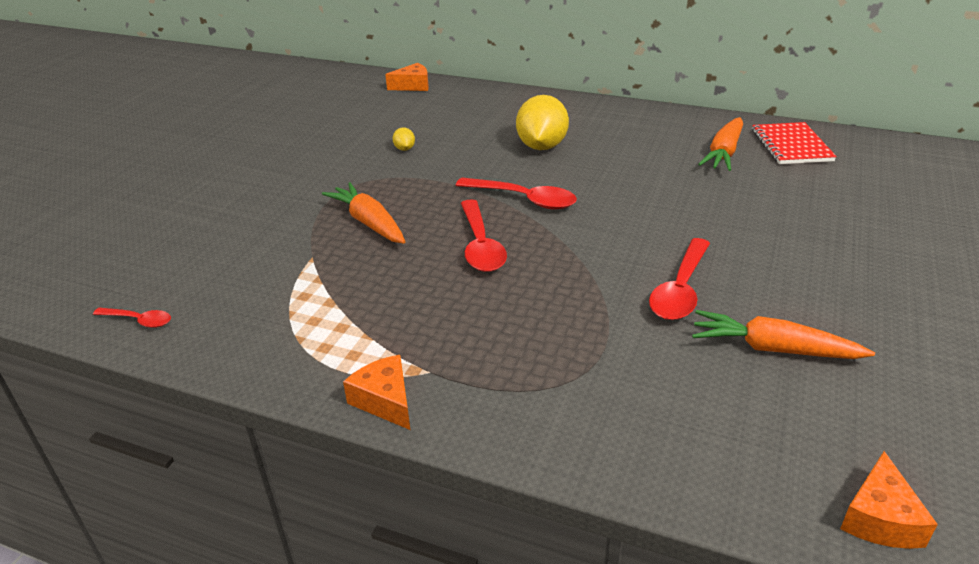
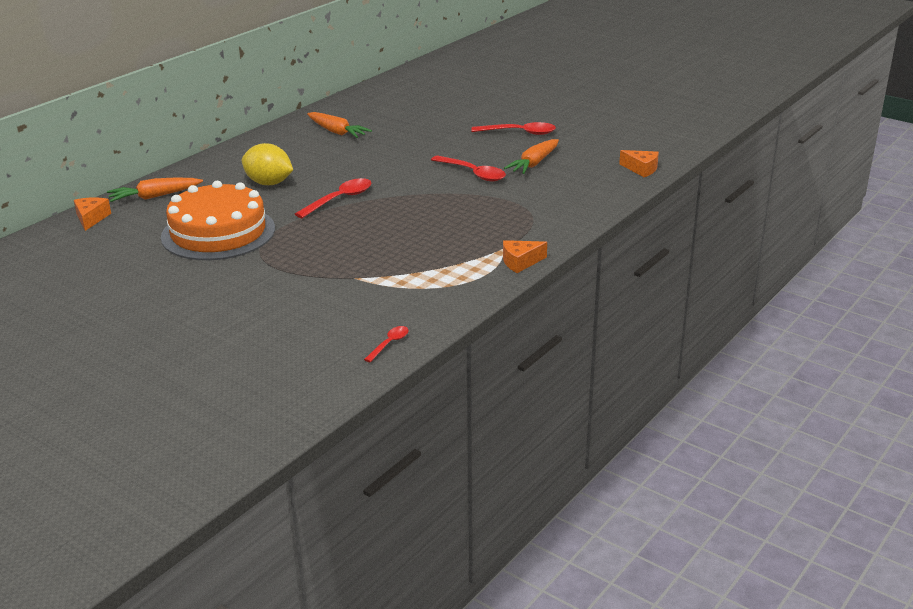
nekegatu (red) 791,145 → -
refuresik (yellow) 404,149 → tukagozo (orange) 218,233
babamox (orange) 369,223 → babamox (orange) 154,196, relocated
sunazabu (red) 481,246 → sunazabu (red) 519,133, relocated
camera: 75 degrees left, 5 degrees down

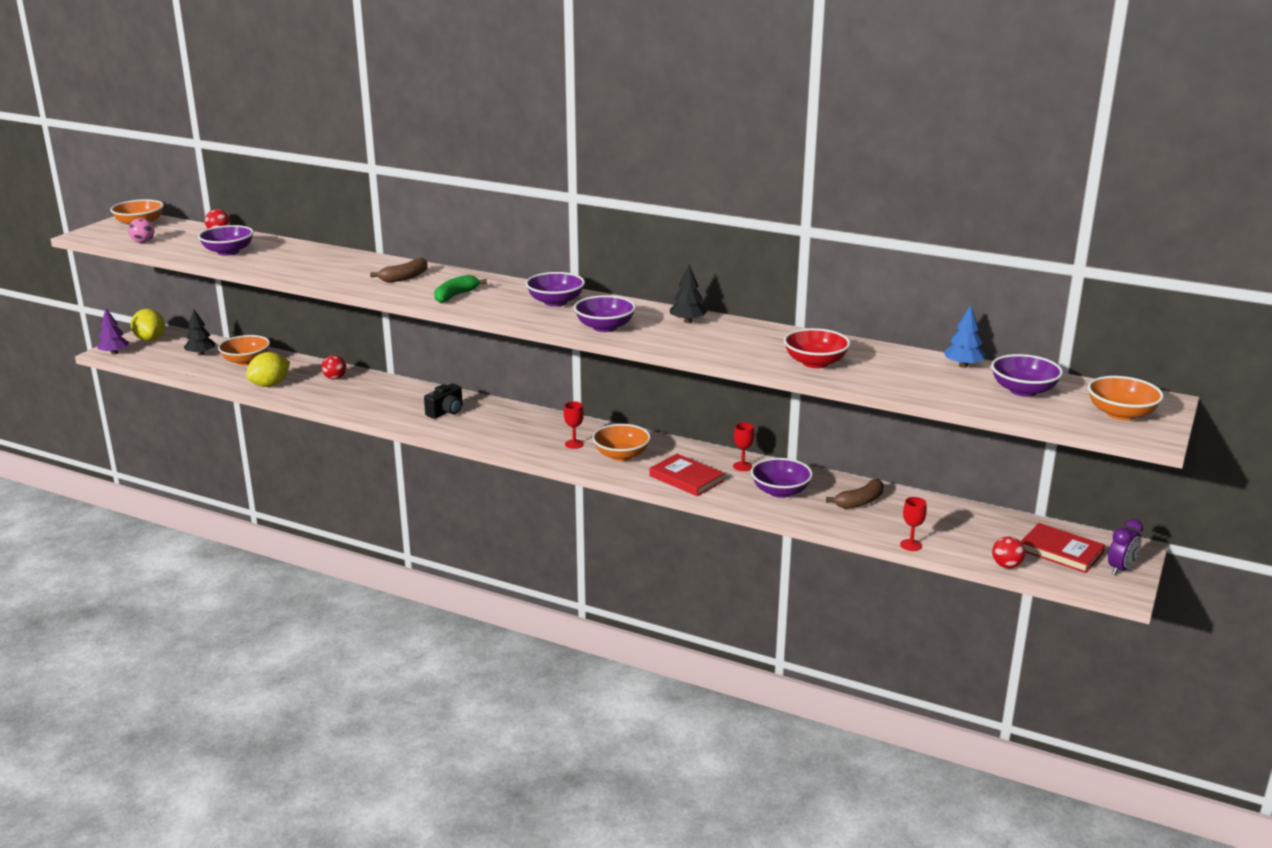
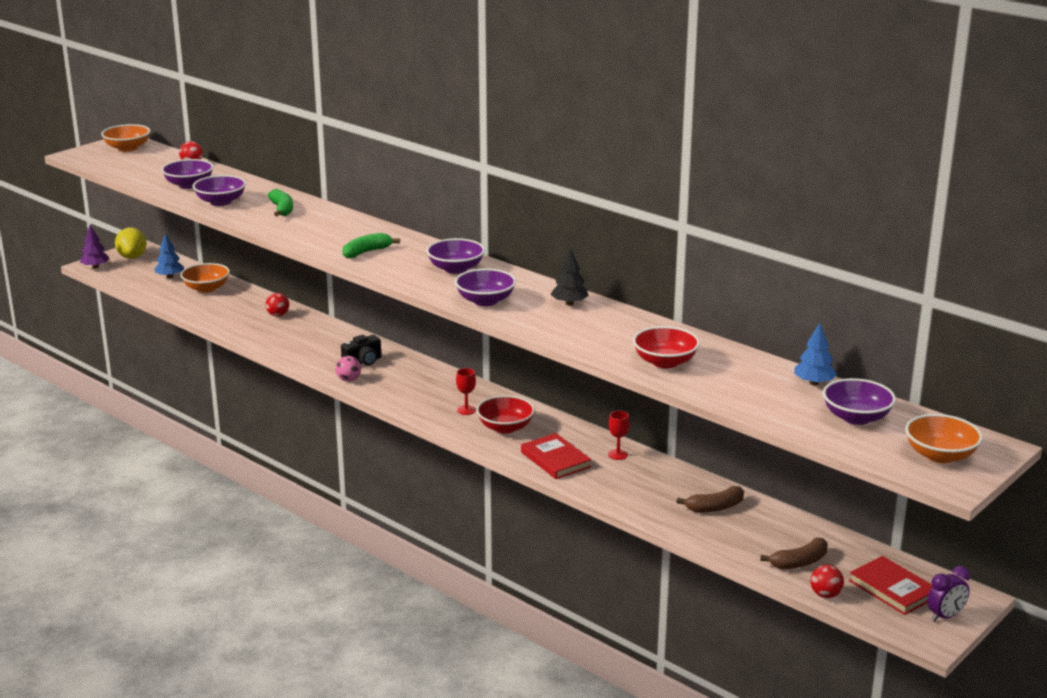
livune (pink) 143,242 → livune (pink) 349,380, relocated
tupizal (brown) 404,277 → tupizal (brown) 799,562, relocated
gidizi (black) 201,354 → gidizi (blue) 170,276
refuresik (yellow) 270,385 → -
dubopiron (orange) 621,455 → dubopiron (red) 505,427
dubopiron (purple) 780,491 → dubopiron (purple) 221,202, relocated
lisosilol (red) 911,545 → -
- → tupizal (green) 282,209
camera: 15 degrees right, 0 degrees up

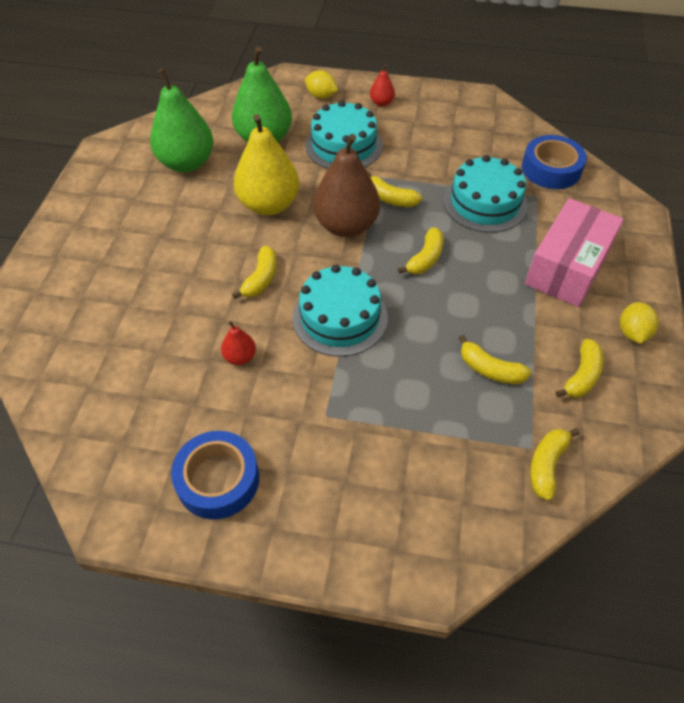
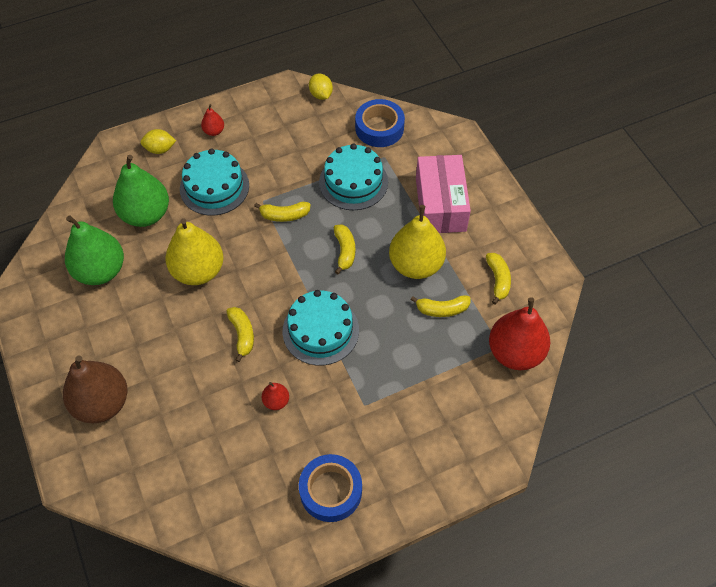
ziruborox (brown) 346,226 → ziruborox (brown) 102,403, relocated
refuresik (yellow) 632,333 → refuresik (yellow) 321,95, relocated
tupizal (yellow) 546,465 → ziruborox (red) 515,352
- → ziruborox (yellow) 416,265
camera: 35 degrees left, 5 degrees up

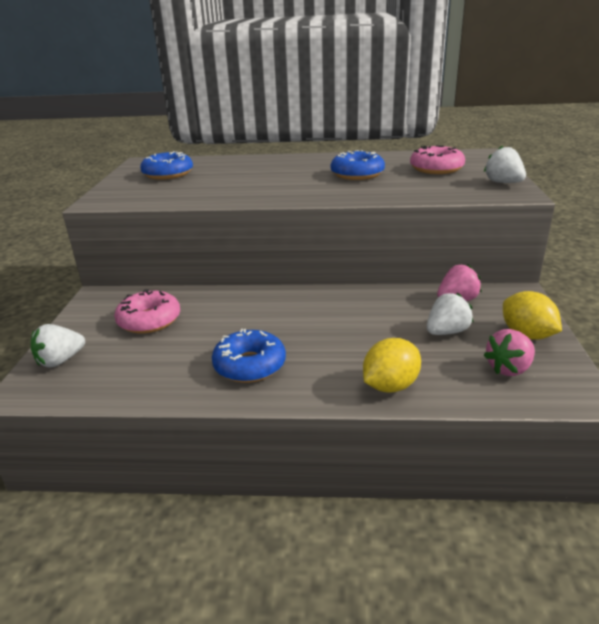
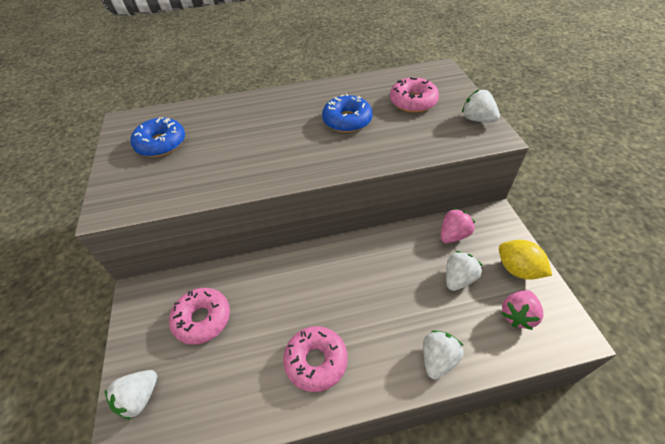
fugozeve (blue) 250,365 → fugozeve (pink) 316,361
refuresik (yellow) 390,386 → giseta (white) 438,359
camera: 15 degrees left, 20 degrees up

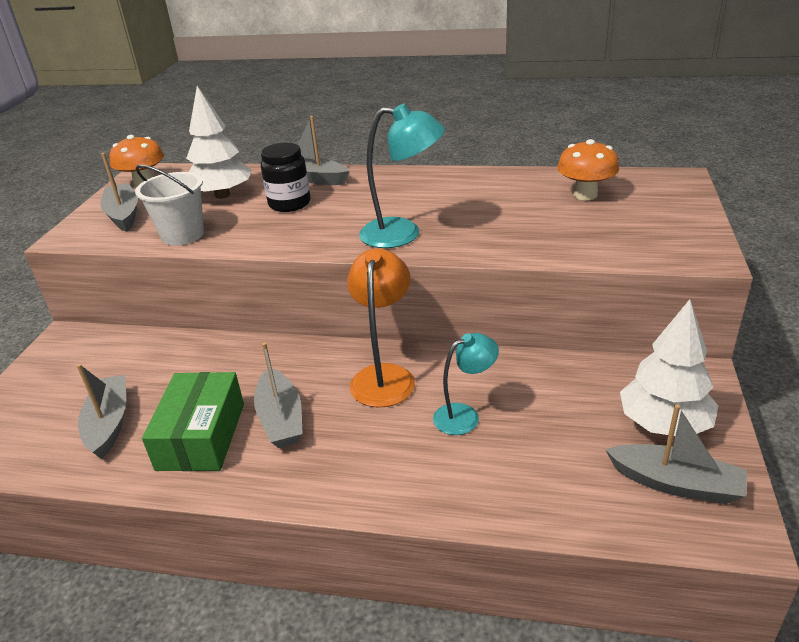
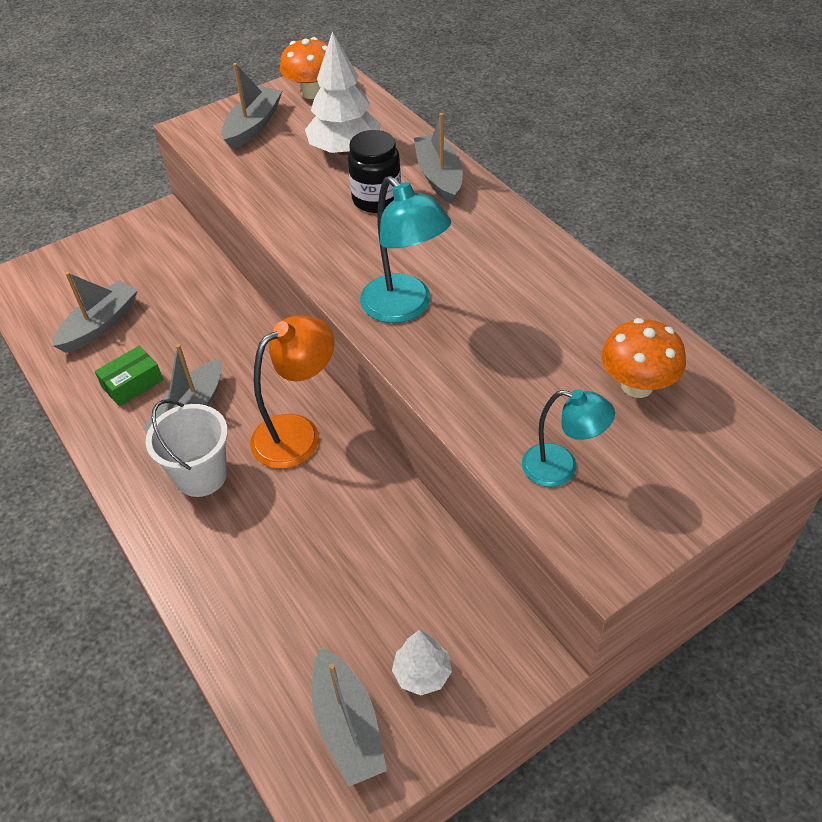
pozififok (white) 182,235 → pozififok (white) 201,475, relocated
gidizi (white) 664,424 → gidizi (white) 422,673, x0.56
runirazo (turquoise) 465,415 → runirazo (turquoise) 561,468, relocated
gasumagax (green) 201,436 → gasumagax (green) 132,383, x0.58
camera: 45 degrees right, 15 degrees up

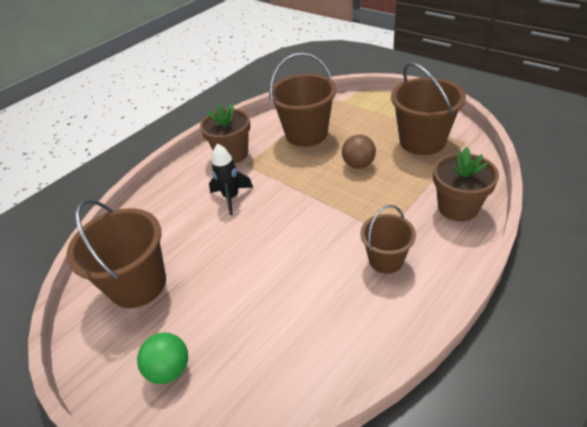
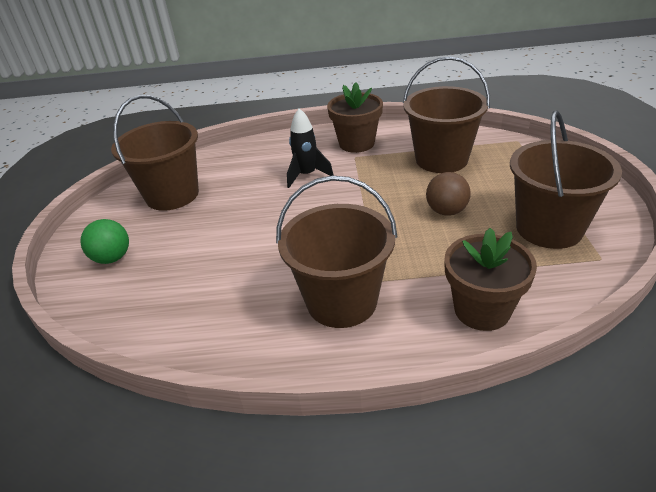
pozififok (brown) 386,260 → pozififok (brown) 341,301, x1.68
camera: 45 degrees right, 5 degrees down

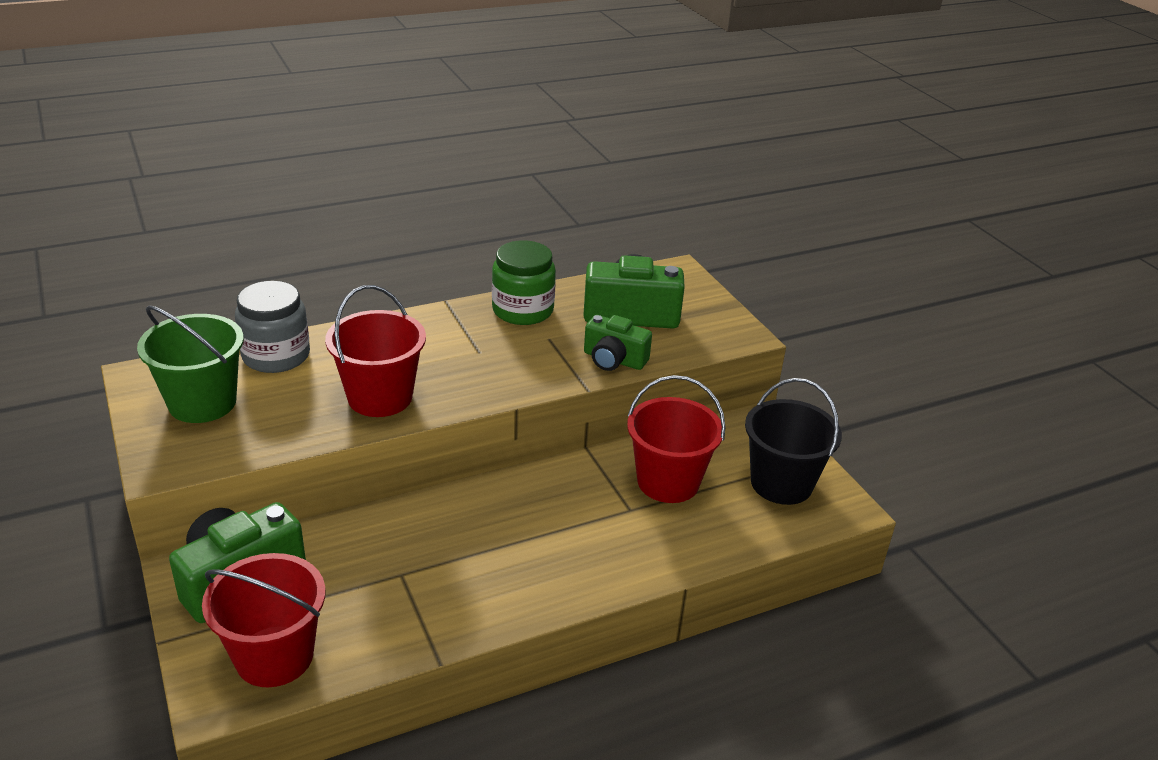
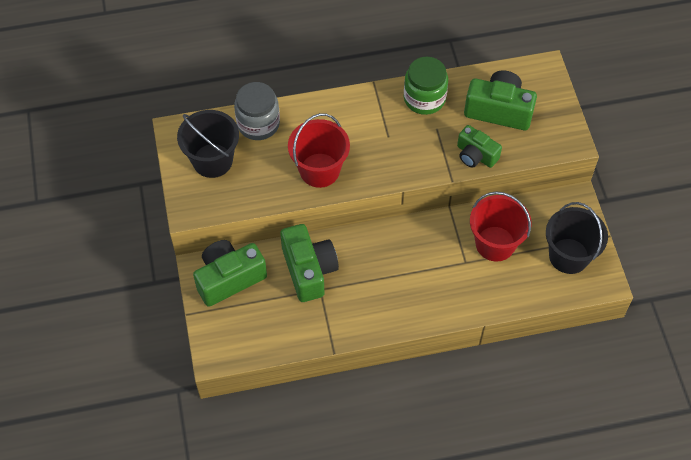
pozififok (green) 202,403 → pozififok (black) 212,160
pozififok (red) 274,656 → -
- → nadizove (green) 309,270
camera: 15 degrees right, 25 degrees up

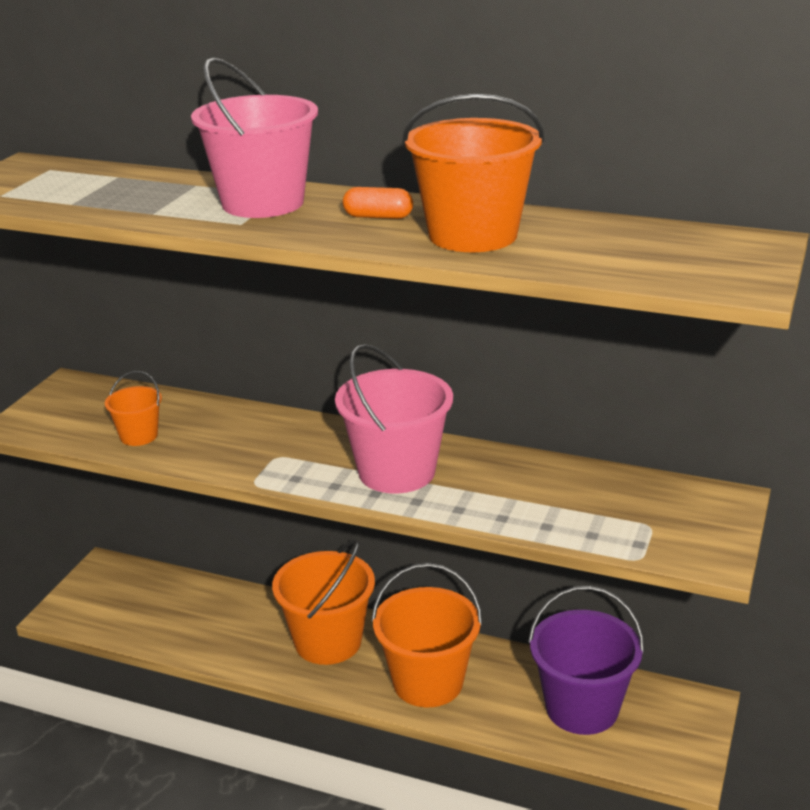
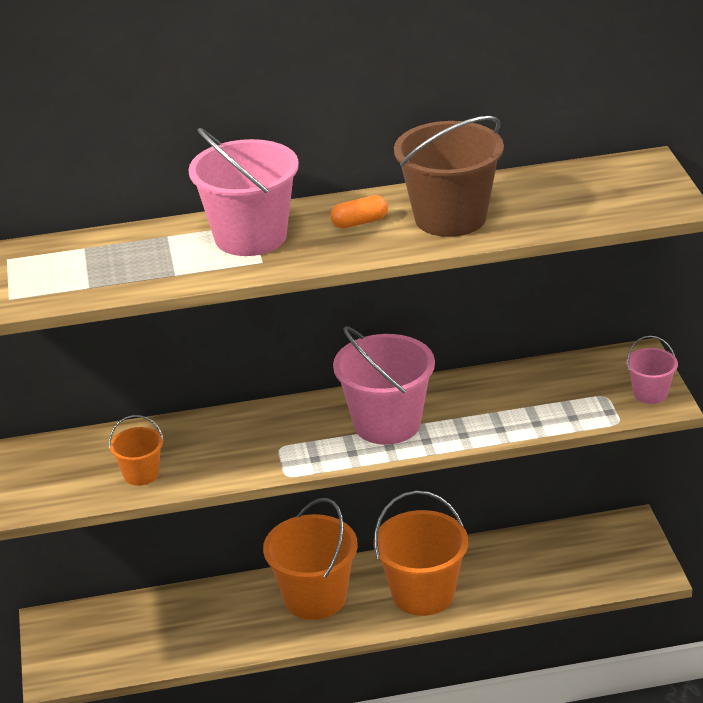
pozififok (orange) 472,235 → pozififok (brown) 450,218
pozififok (purple) 582,708 → -
- → pozififok (pink) 650,393
camera: 30 degrees left, 5 degrees up

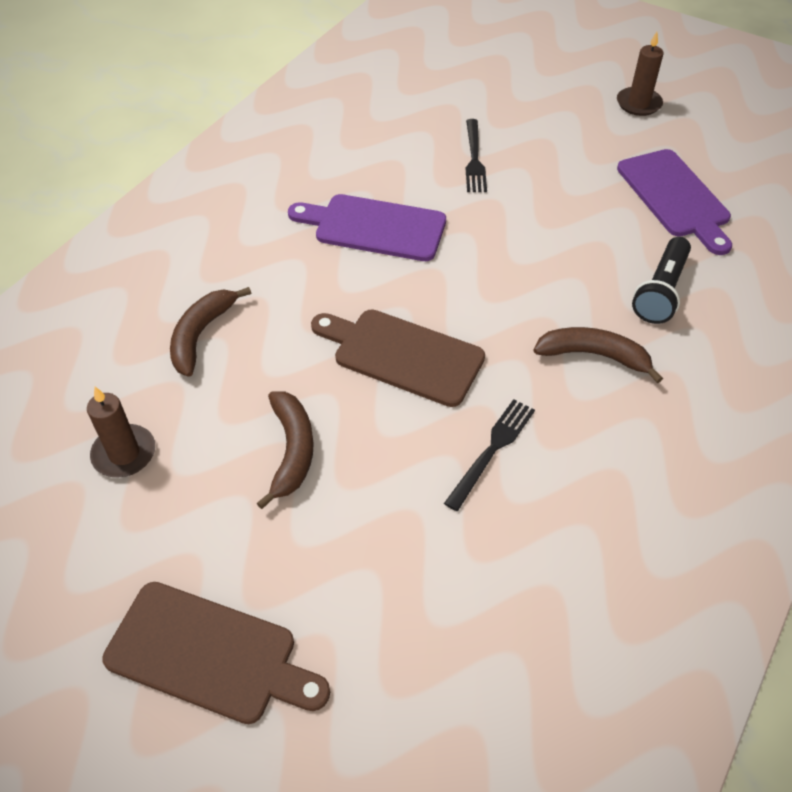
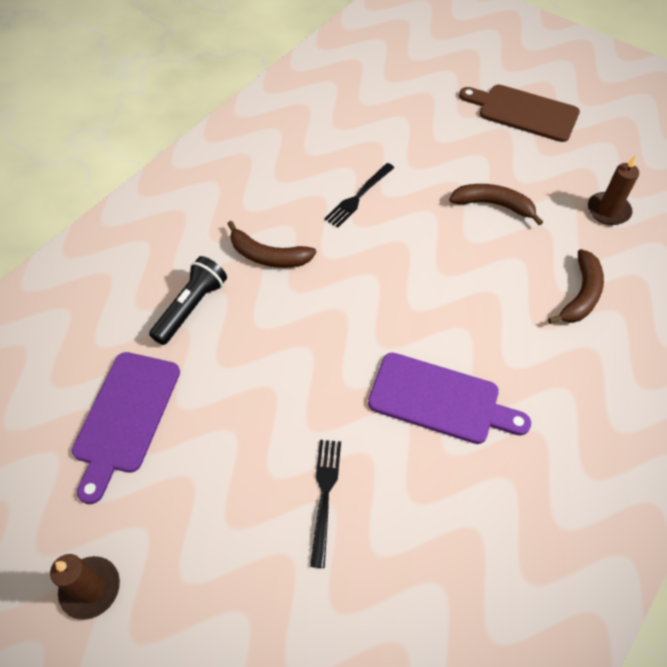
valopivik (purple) 675,197 → valopivik (purple) 125,417, 150 degrees counterclockwise
valopivik (brown) 402,355 → -
tupizal (brown) 292,451 → tupizal (brown) 493,205, 105 degrees clockwise
camera: 175 degrees left, 5 degrees up

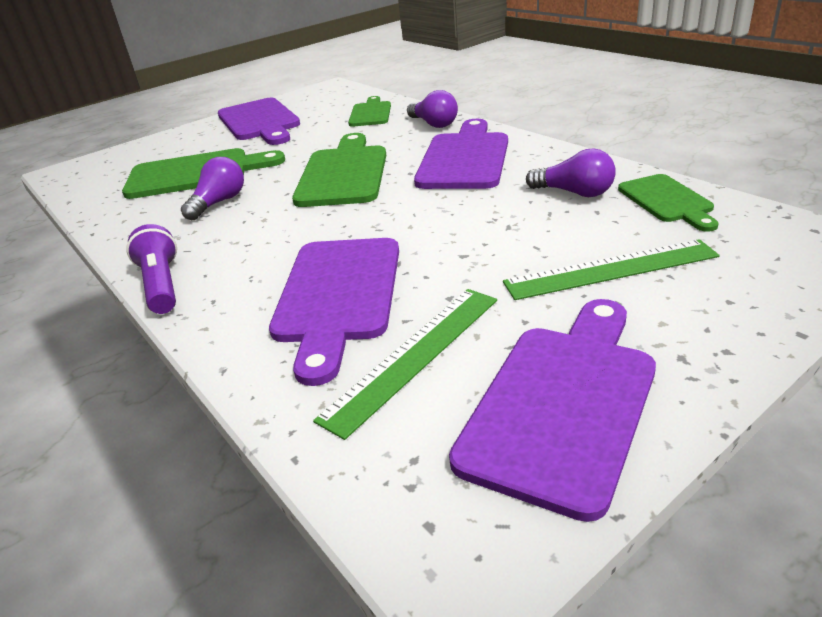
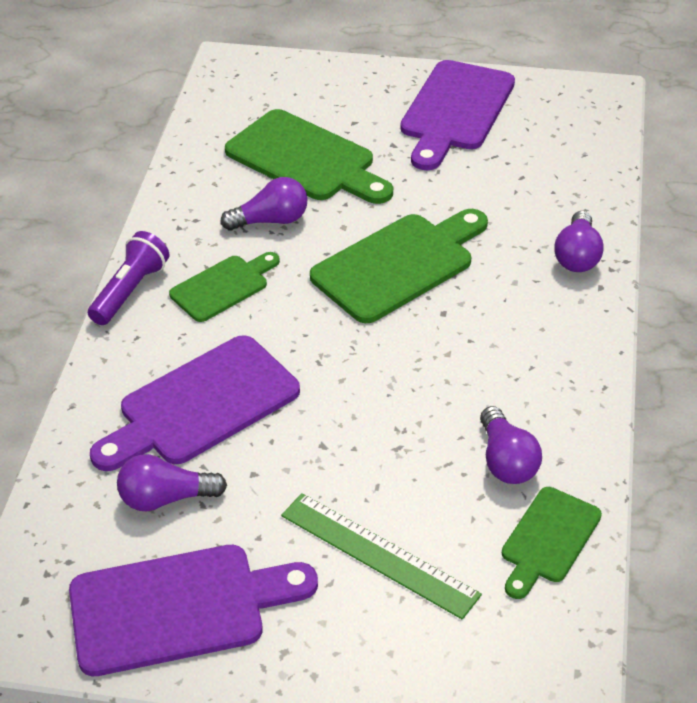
valopivik (green) 370,113 → valopivik (green) 223,286, relocated
valopivik (purple) 464,158 → -
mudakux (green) 414,356 → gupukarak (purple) 166,498
camera: 45 degrees right, 10 degrees up

